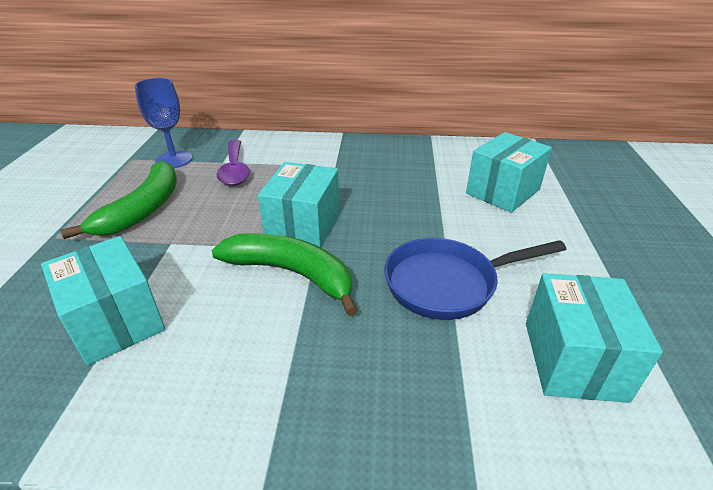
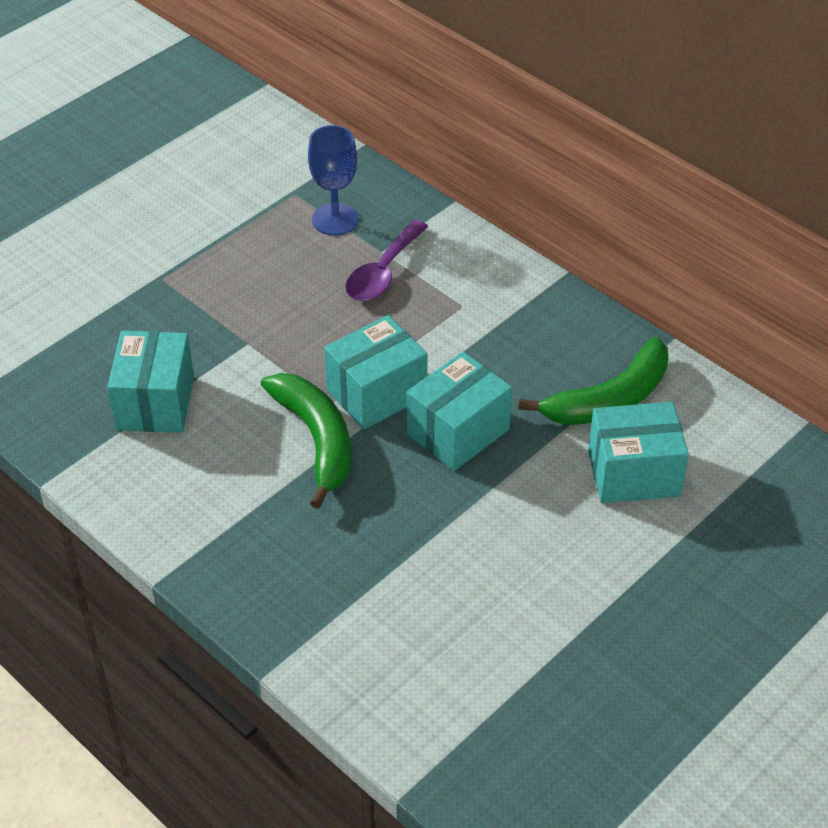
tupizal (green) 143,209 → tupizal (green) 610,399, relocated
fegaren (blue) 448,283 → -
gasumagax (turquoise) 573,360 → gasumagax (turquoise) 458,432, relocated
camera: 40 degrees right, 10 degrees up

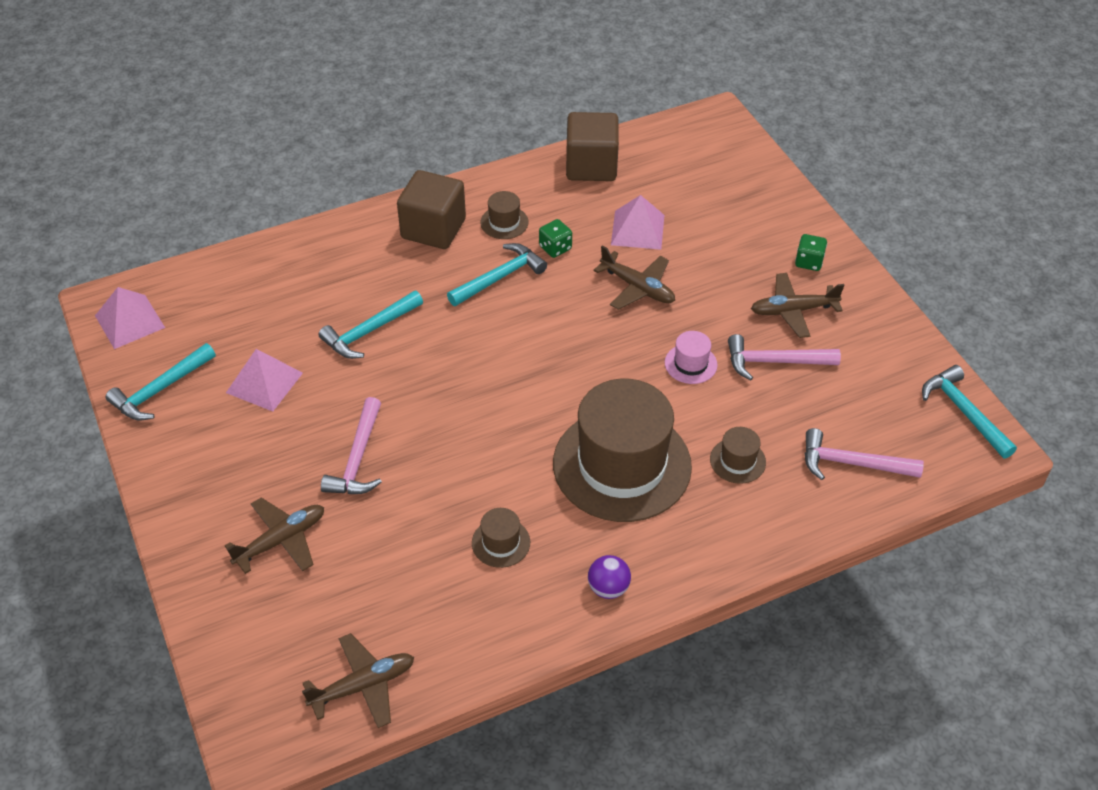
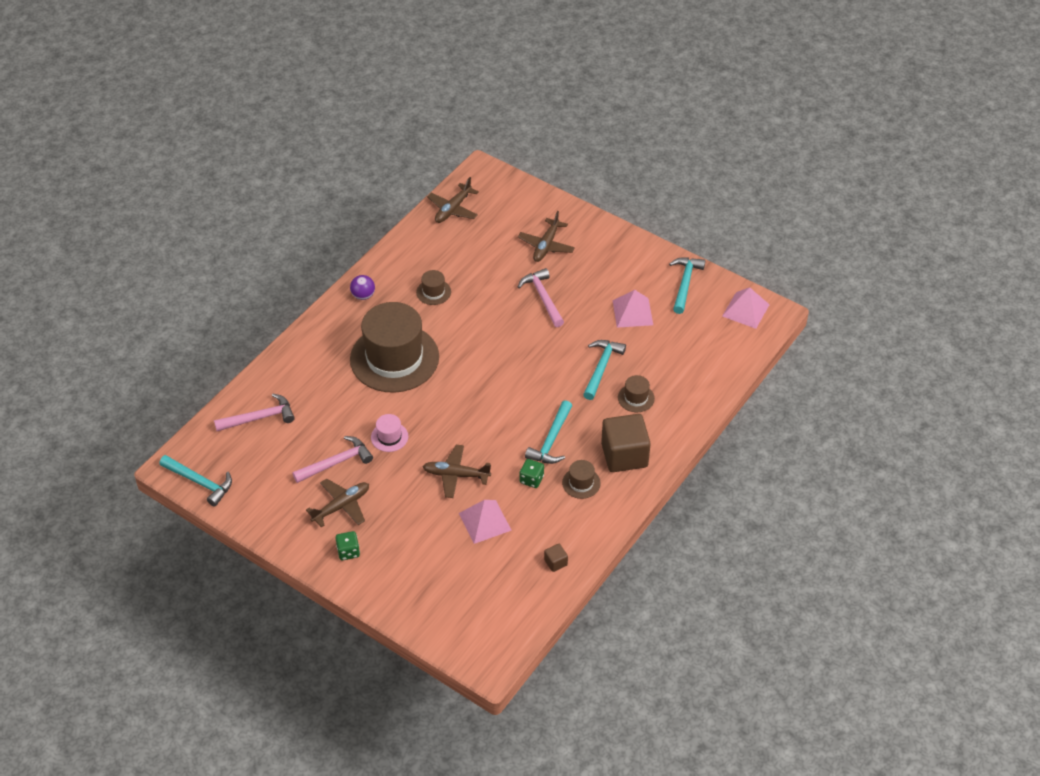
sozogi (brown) 591,166 → sozogi (brown) 555,562, x0.42
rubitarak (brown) 737,461 → rubitarak (brown) 636,398, relocated
camera: 150 degrees right, 0 degrees up

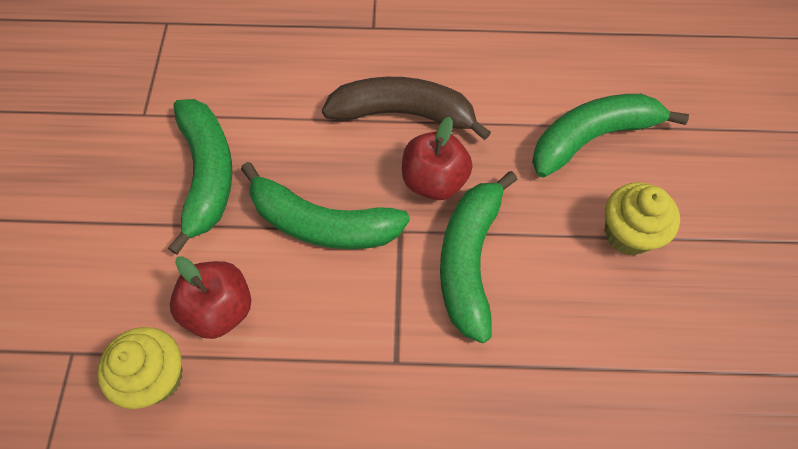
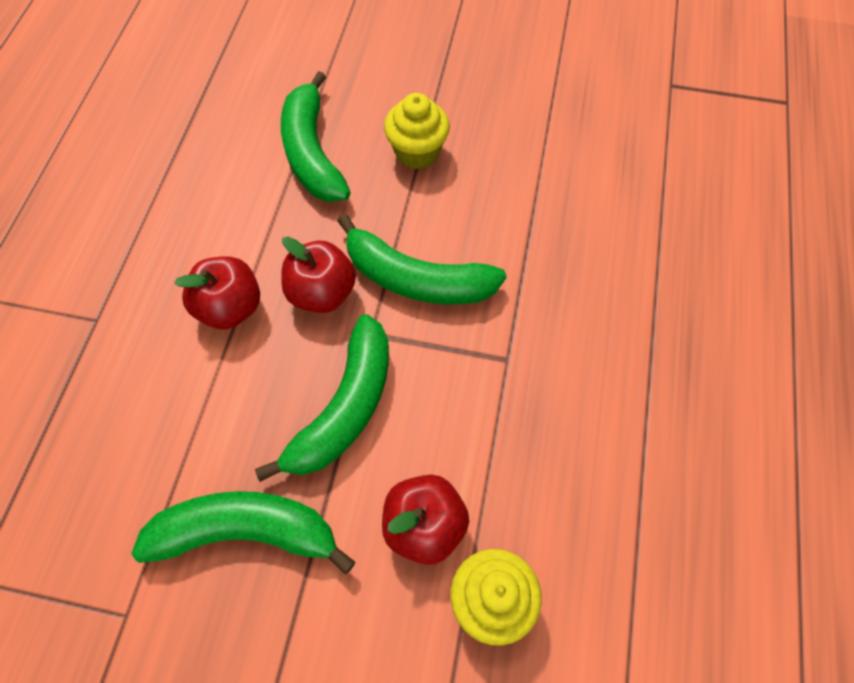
tupizal (brown) 403,114 → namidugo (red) 230,308
camera: 80 degrees left, 0 degrees up

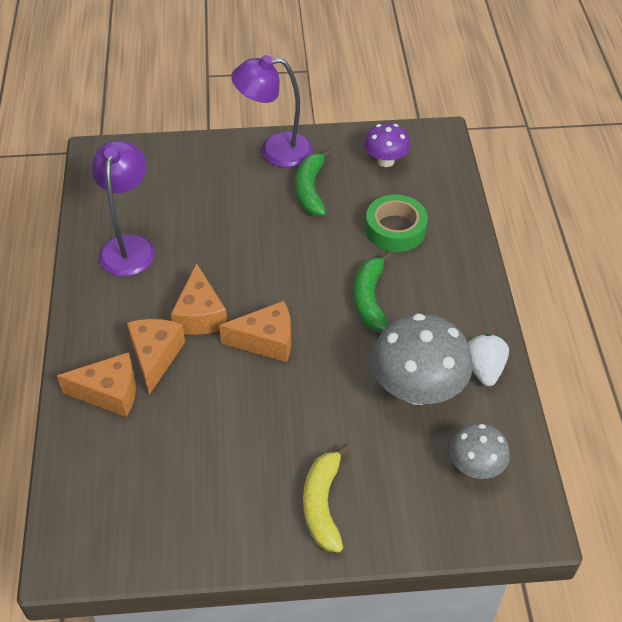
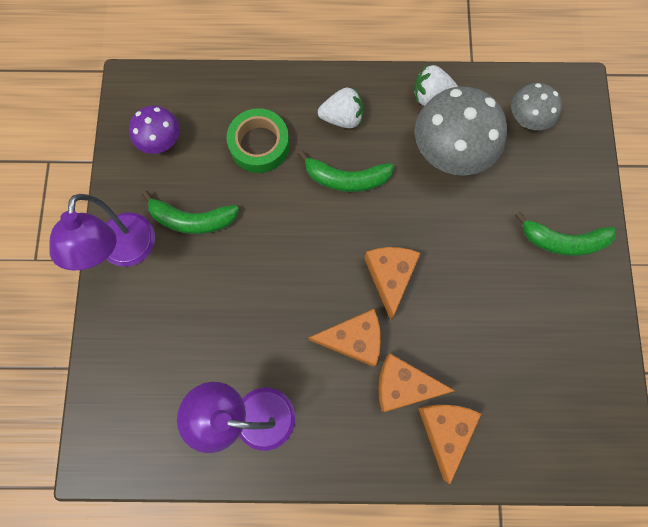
tupizal (yellow) 322,504 → tupizal (green) 562,241
- → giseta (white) 342,118
camera: 85 degrees left, 25 degrees up

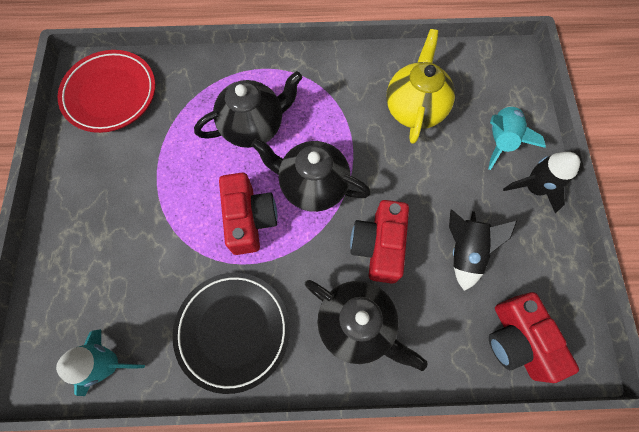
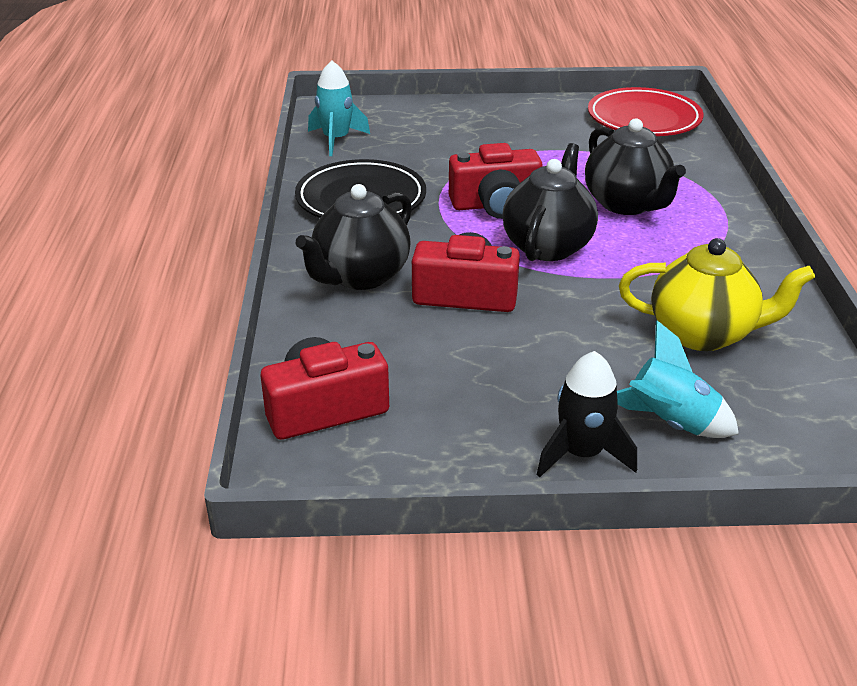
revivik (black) 464,251 → -
camera: 90 degrees right, 35 degrees down

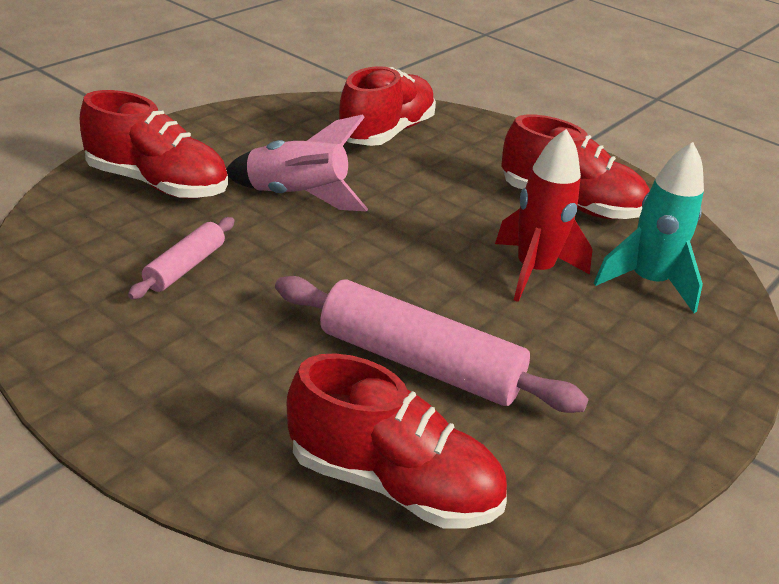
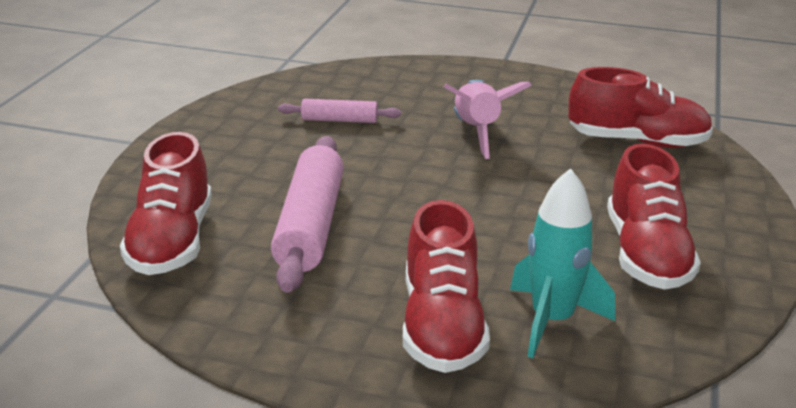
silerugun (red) 157,184 → silerugun (red) 442,326, relocated
revivik (red) 533,271 → -
camera: 70 degrees right, 5 degrees down

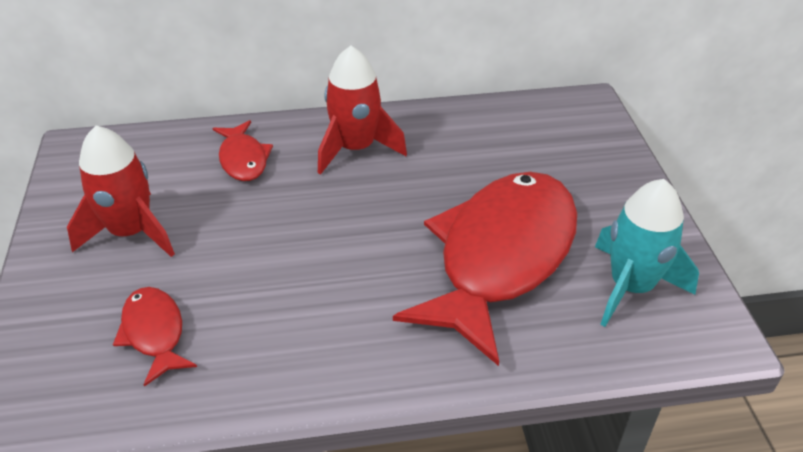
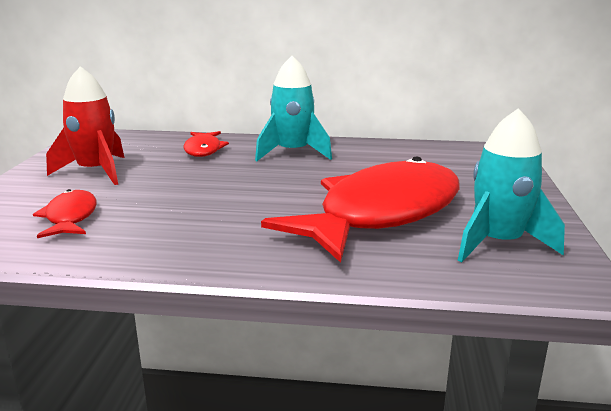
revivik (red) 356,148 → revivik (turquoise) 293,153
camera: 15 degrees right, 20 degrees down

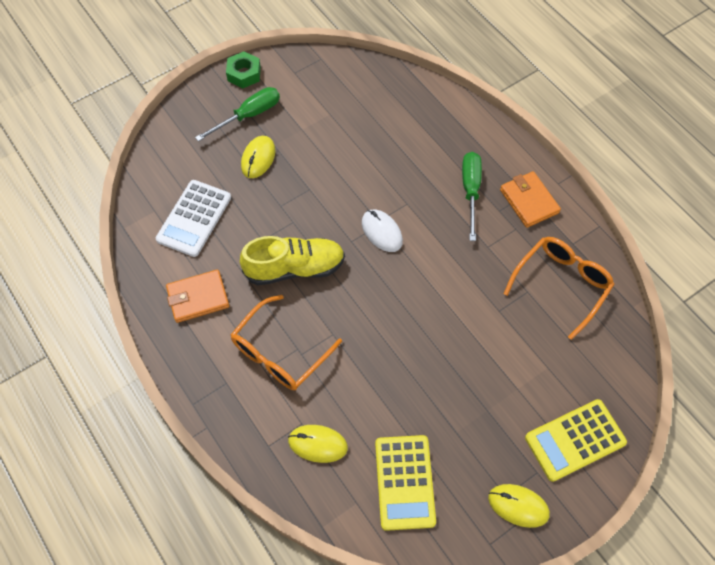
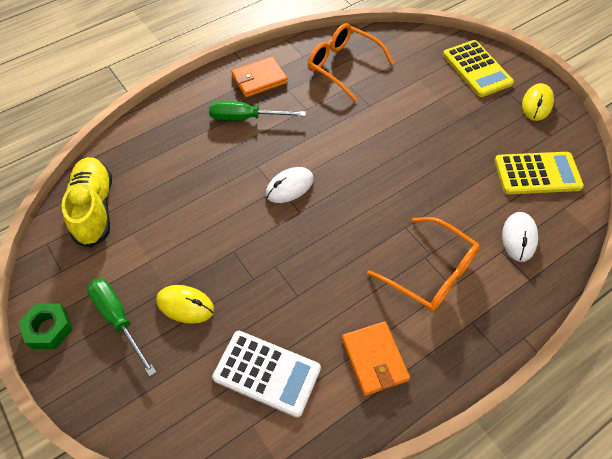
silerugun (yellow) 294,268 → silerugun (yellow) 94,208, relocated
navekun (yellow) 318,444 → navekun (white) 519,238
camera: 90 degrees left, 5 degrees down

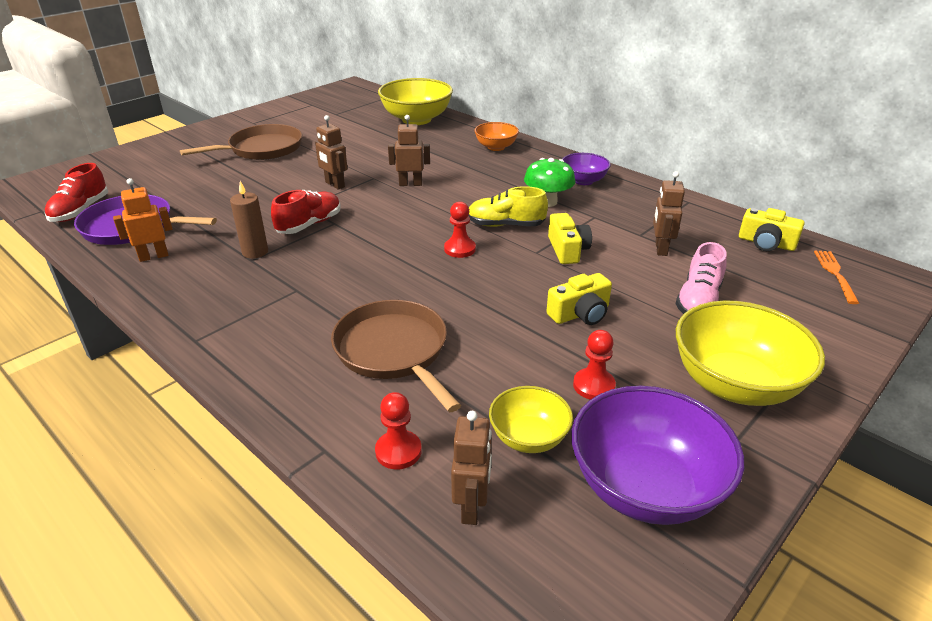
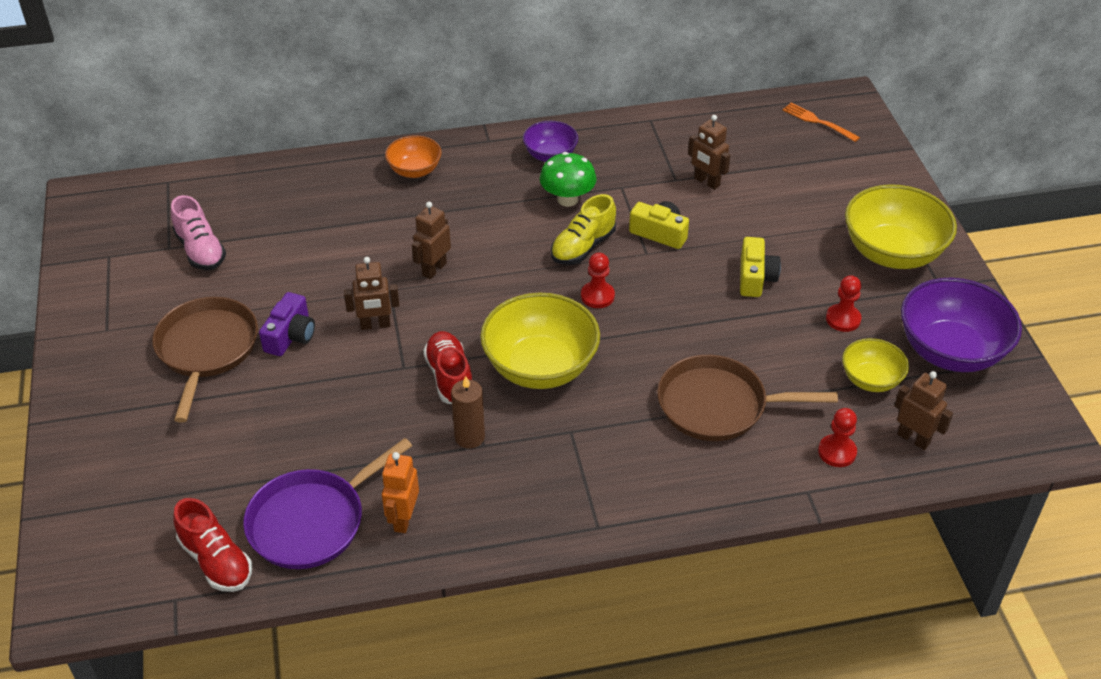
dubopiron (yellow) 416,119 → dubopiron (yellow) 540,367, relocated
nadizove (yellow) 766,243 → -
silerugun (pink) 698,301 → silerugun (pink) 200,250, relocated
- → nadizove (purple) 290,336
camera: 55 degrees left, 10 degrees up

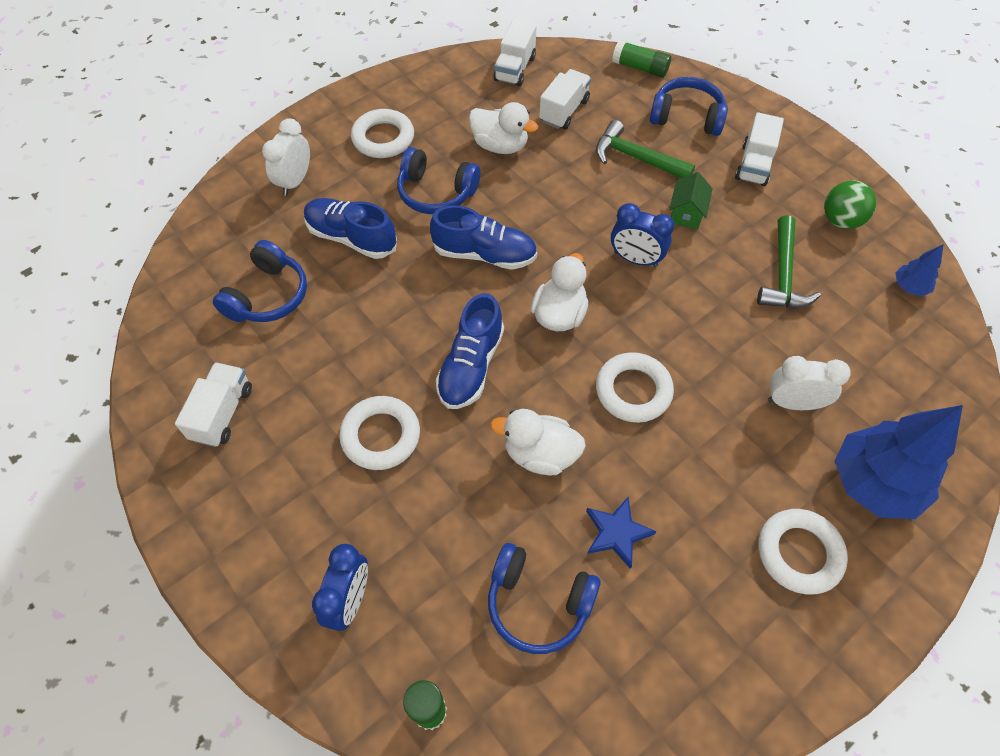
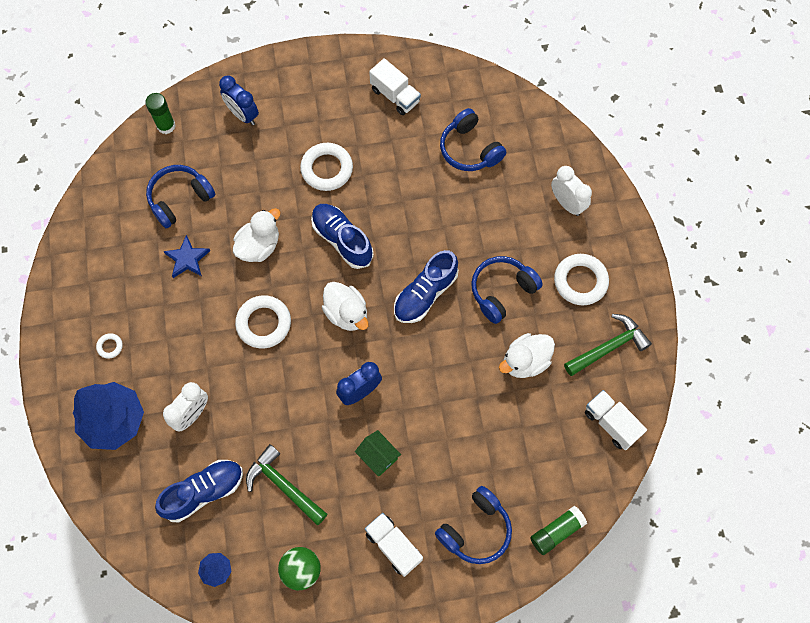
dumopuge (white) 564,111 → -
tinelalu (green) 636,158 → tinelalu (green) 609,347, relocated
silerugun (blue) 351,238 → silerugun (blue) 204,492, relocated
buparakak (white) 799,553 → buparakak (white) 110,346, x0.47
camera: 120 degrees right, 10 degrees up

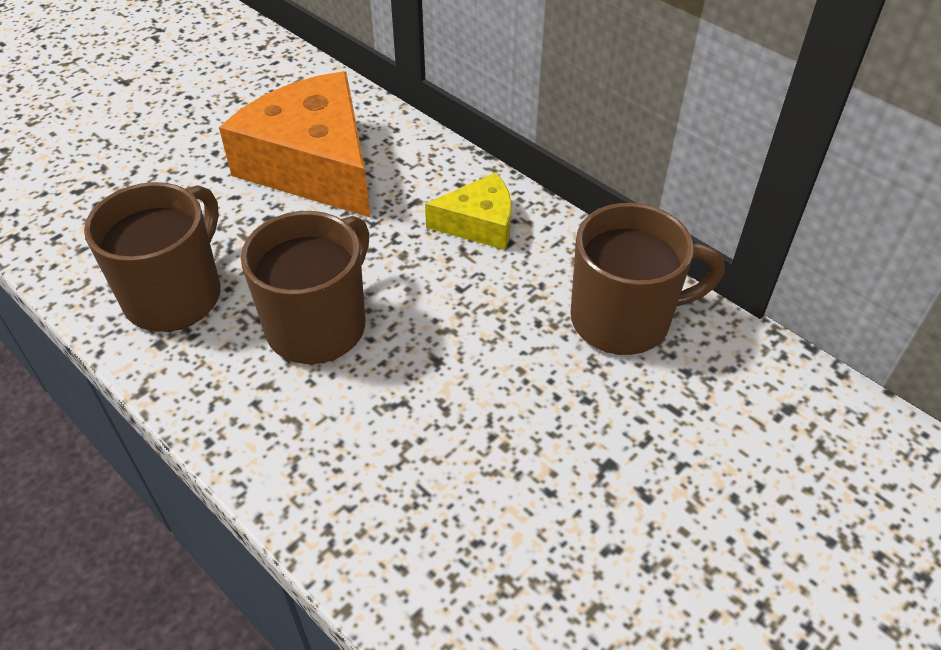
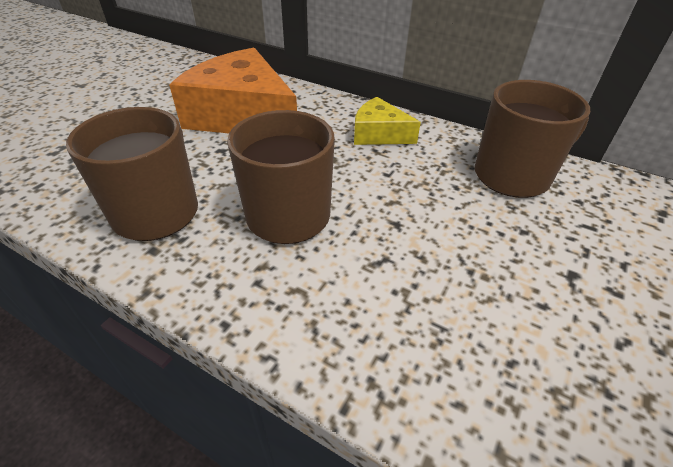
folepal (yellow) 479,223 → folepal (yellow) 379,134, 135 degrees counterclockwise
camera: 15 degrees left, 5 degrees down

